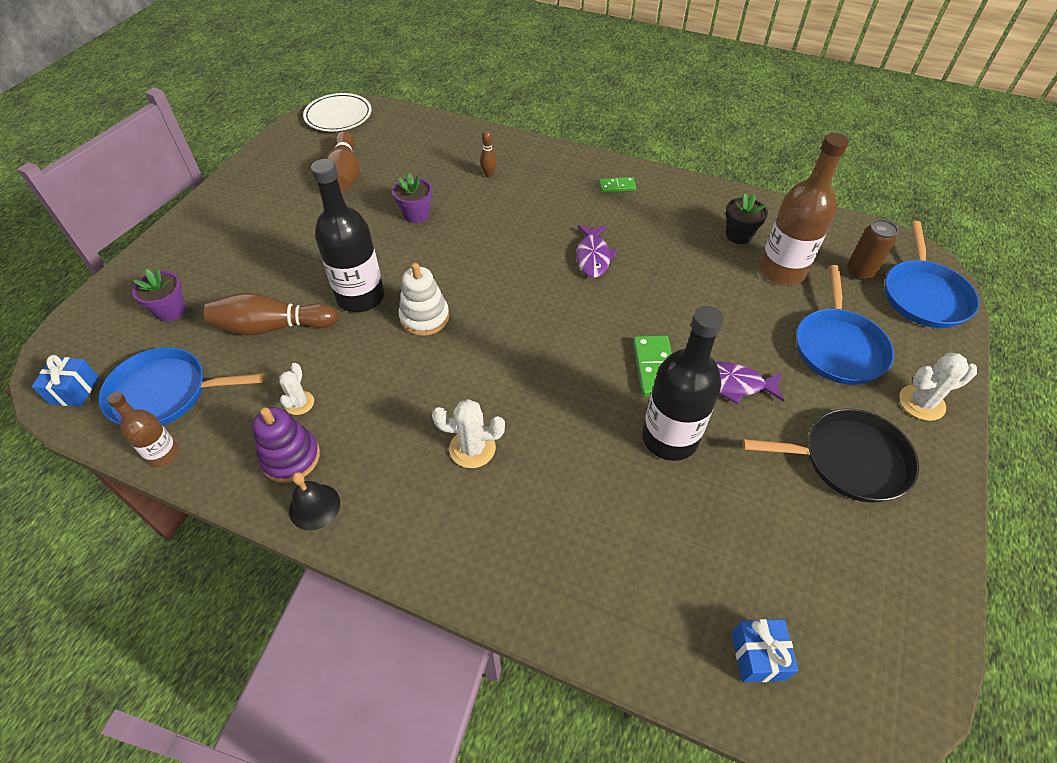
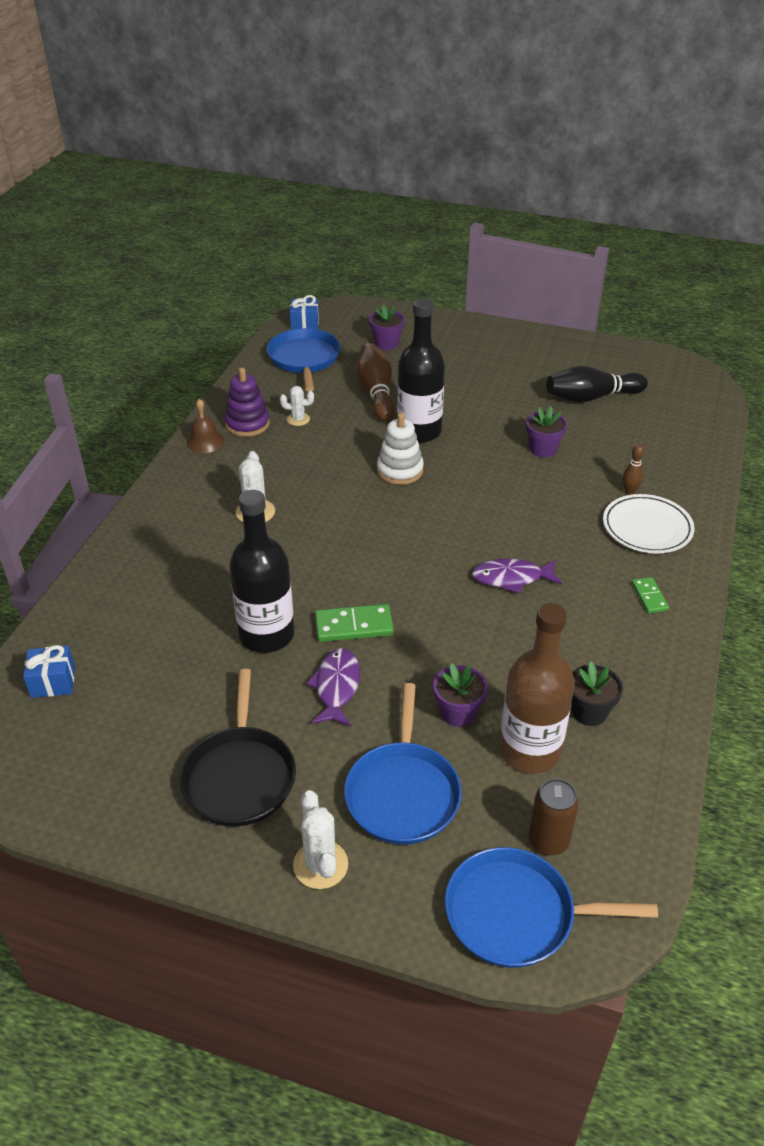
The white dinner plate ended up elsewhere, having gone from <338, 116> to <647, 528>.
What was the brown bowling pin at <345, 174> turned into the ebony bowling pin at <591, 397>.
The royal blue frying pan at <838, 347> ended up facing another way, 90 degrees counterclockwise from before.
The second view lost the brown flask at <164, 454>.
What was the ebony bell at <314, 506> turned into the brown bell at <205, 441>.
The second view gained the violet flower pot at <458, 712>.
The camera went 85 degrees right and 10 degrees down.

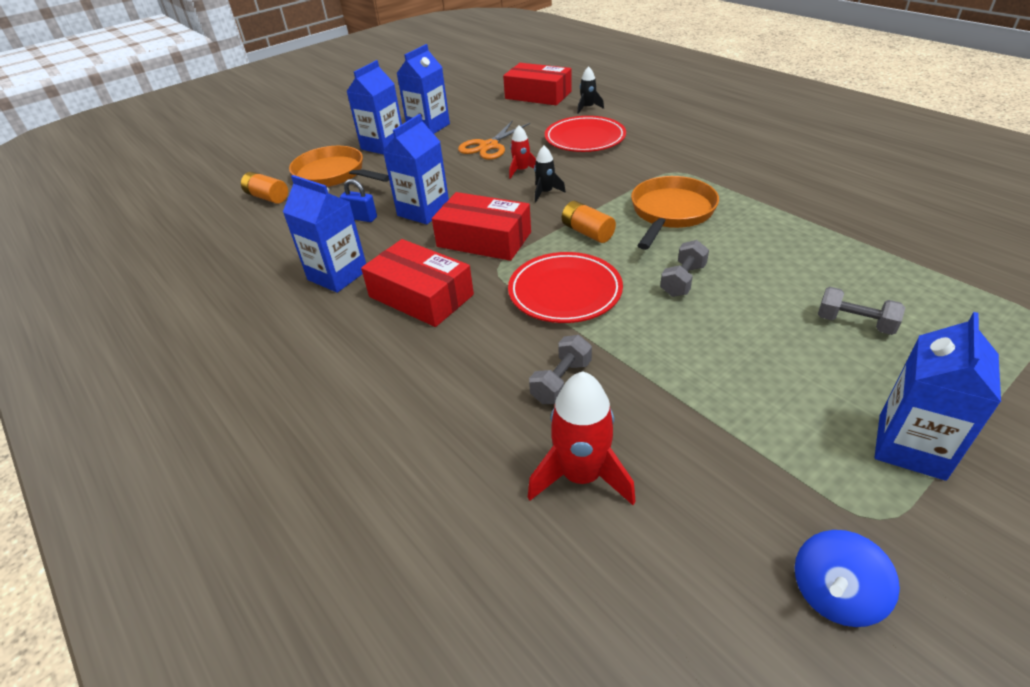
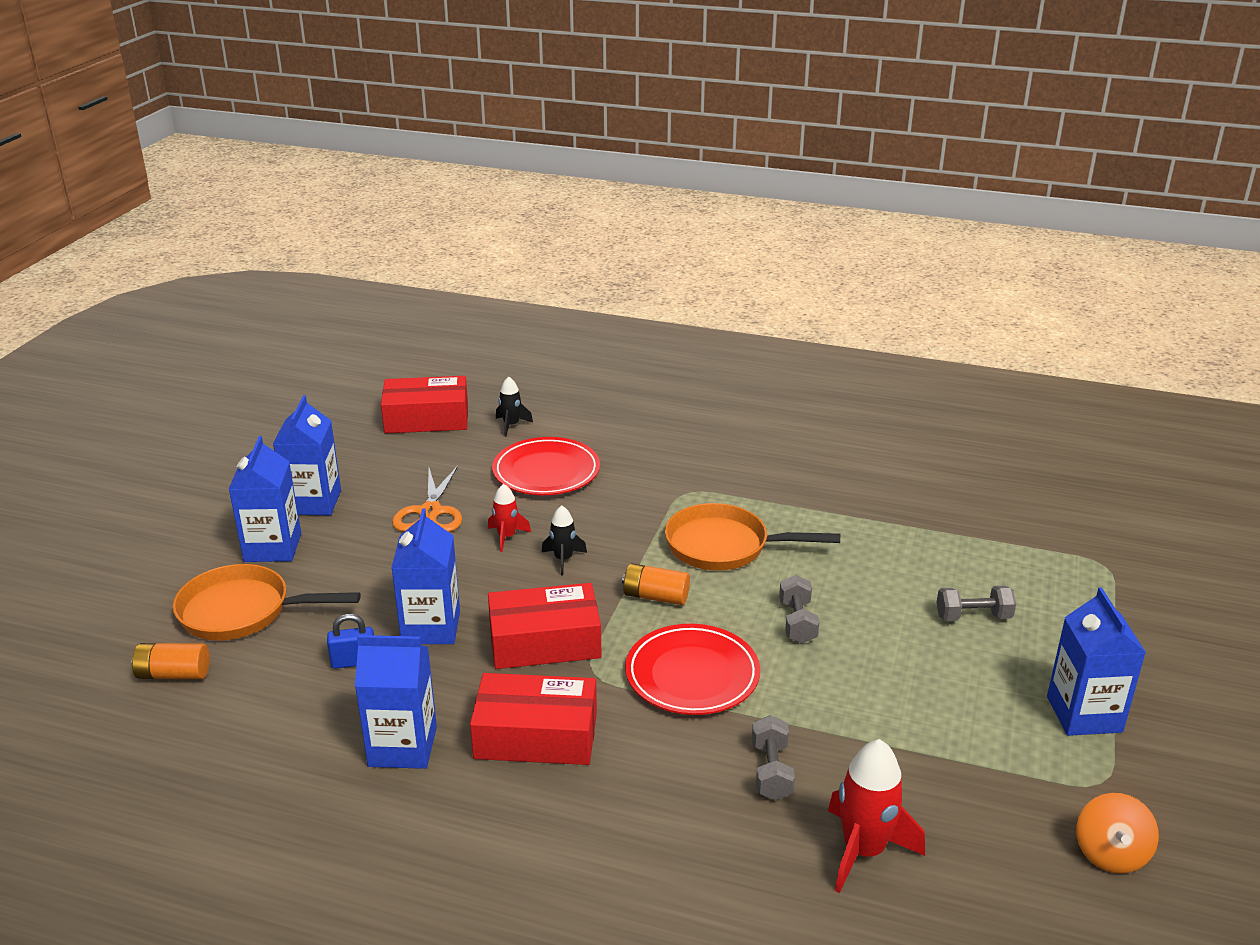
The orange frying pan at <670, 213> ended up facing another way, 75 degrees counterclockwise from before.
What was the royal blue toy top at <834, 594> turned into the orange toy top at <1110, 854>.
The camera went 35 degrees left and 10 degrees down.

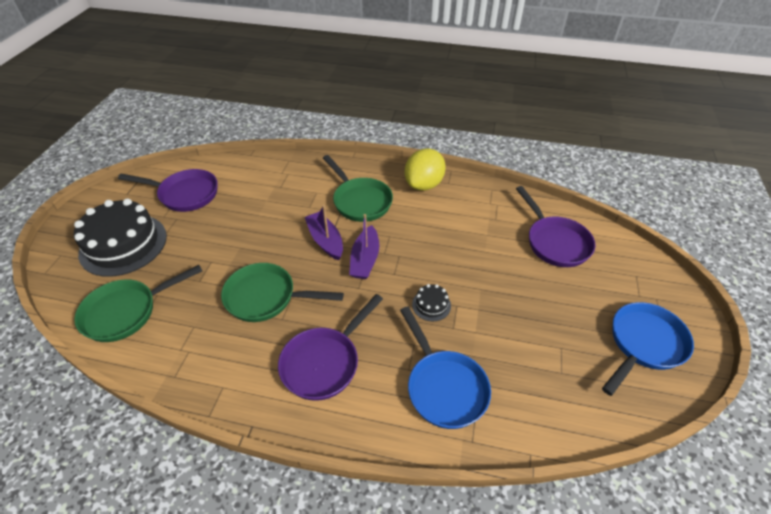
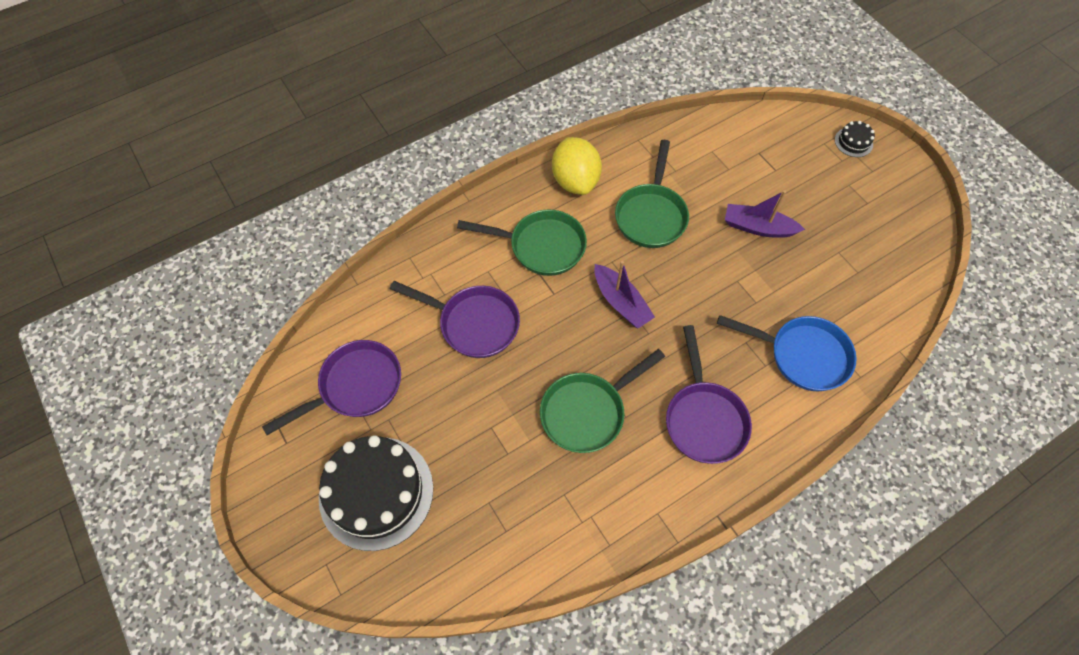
The violet frying pan ended up elsewhere, having gone from <555, 242> to <473, 323>.
The violet toy boat ended up elsewhere, having gone from <325, 240> to <758, 227>.
The emerald frying pan ended up elsewhere, having gone from <126, 312> to <651, 215>.
The ebony cake ended up elsewhere, having gone from <431, 305> to <853, 142>.
The second view lost the royal blue frying pan at <643, 344>.
The camera went 45 degrees left and 15 degrees up.

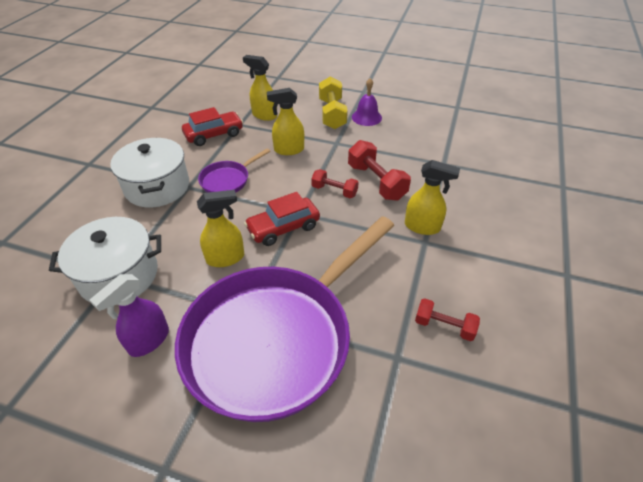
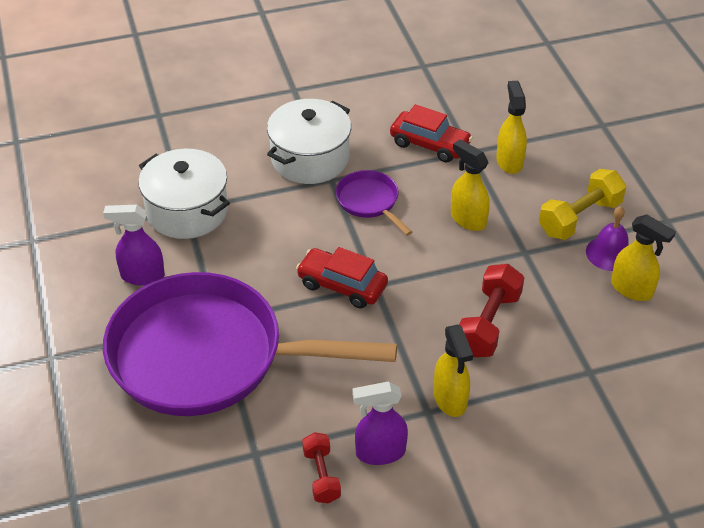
The violet frying pan at <228, 180> ended up facing another way, 45 degrees clockwise from before.
The second view lost the crimson hand weight at <334, 191>.
The golden spray bottle ended up elsewhere, having gone from <226, 258> to <632, 289>.
The second view gained the violet spray bottle at <380, 452>.
The camera went 55 degrees right and 0 degrees up.

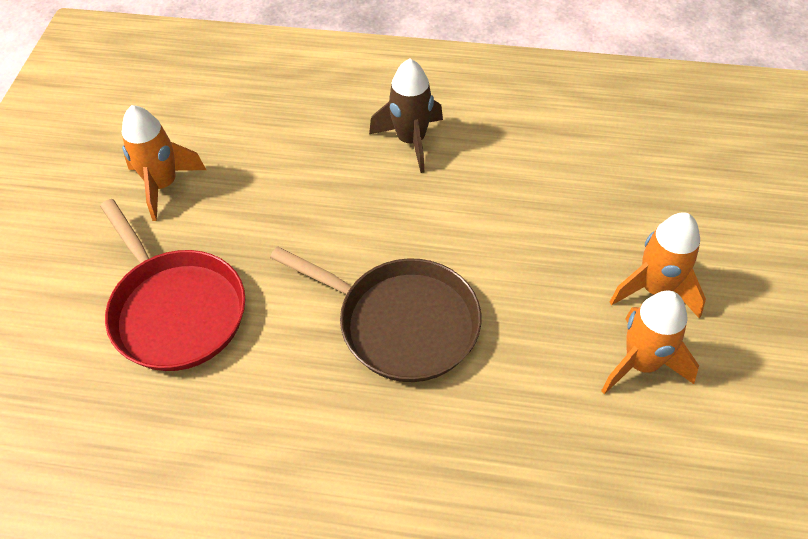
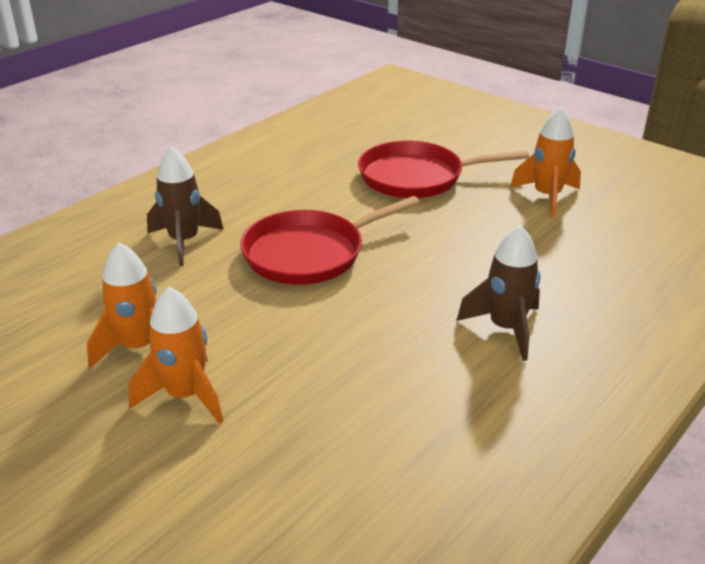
What was the brown frying pan at <402, 323> turned into the crimson frying pan at <309, 253>.
The second view gained the brown rocket at <184, 242>.
The camera went 120 degrees right and 20 degrees down.

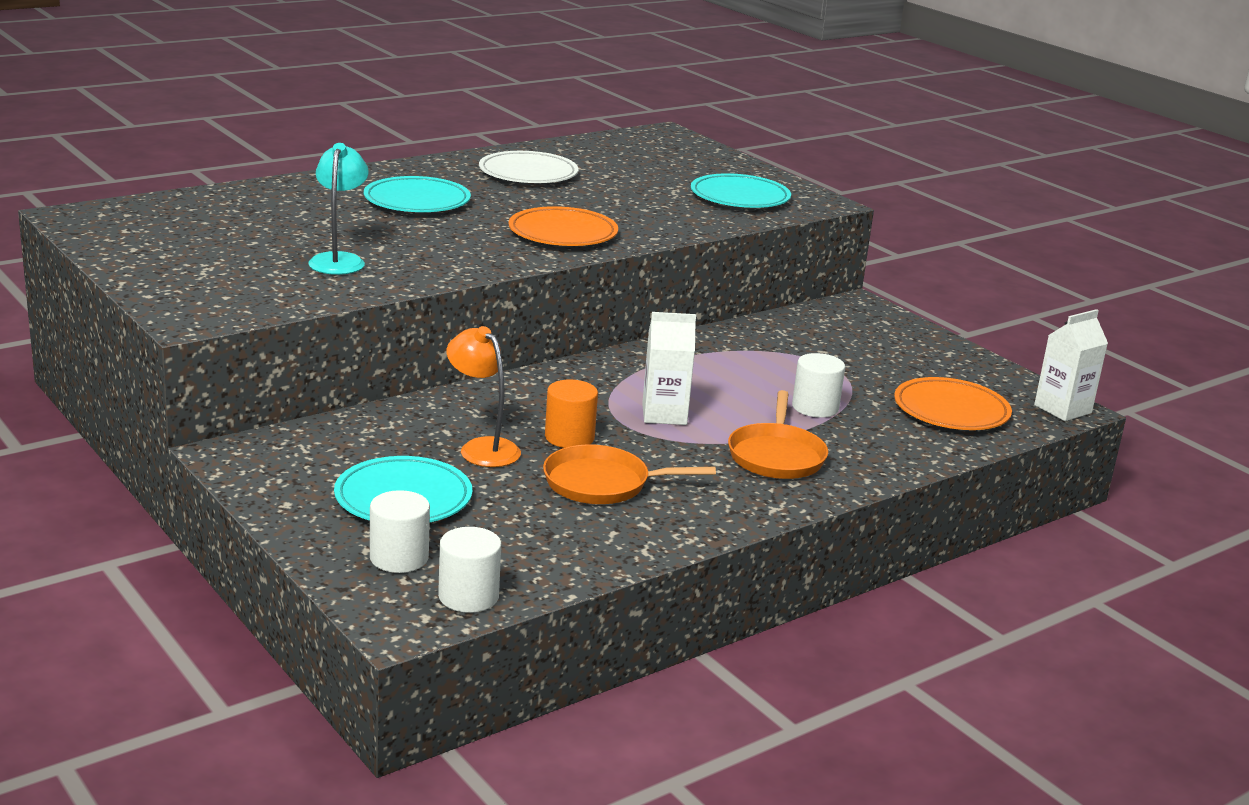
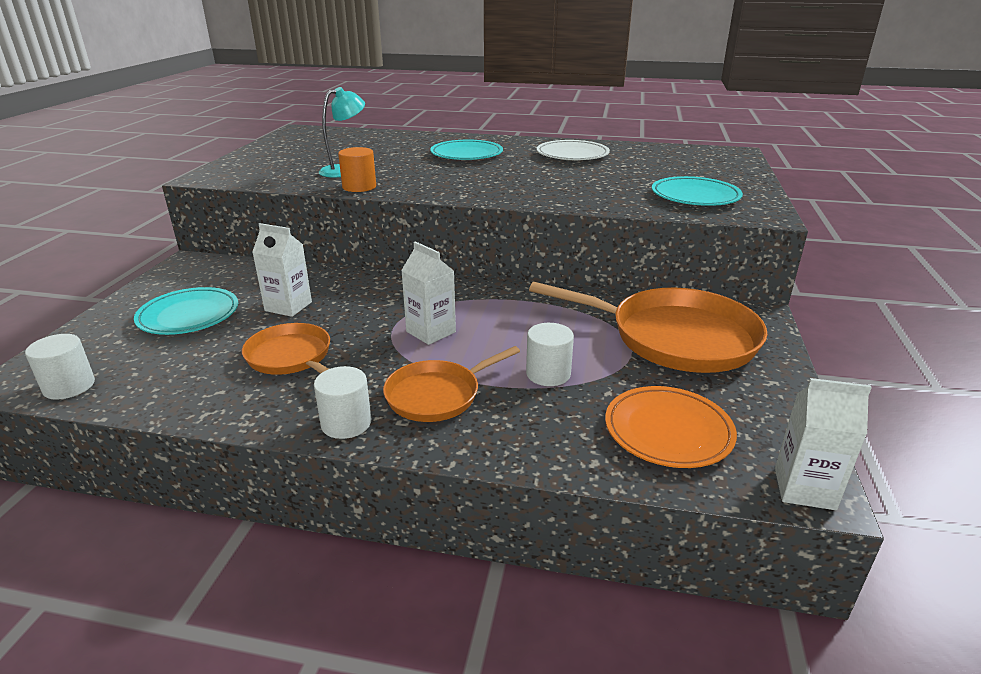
The second view lost the orange dinner plate at <563, 233>.
Where the orange lamp stood at <482, 448>, the white juice carton came to stand at <288, 306>.
The orange cylinder shape ended up elsewhere, having gone from <569, 437> to <359, 187>.
The white cylinder shape ended up elsewhere, having gone from <399, 558> to <346, 423>.
The second view gained the orange frying pan at <675, 337>.
The camera went 50 degrees right and 5 degrees up.

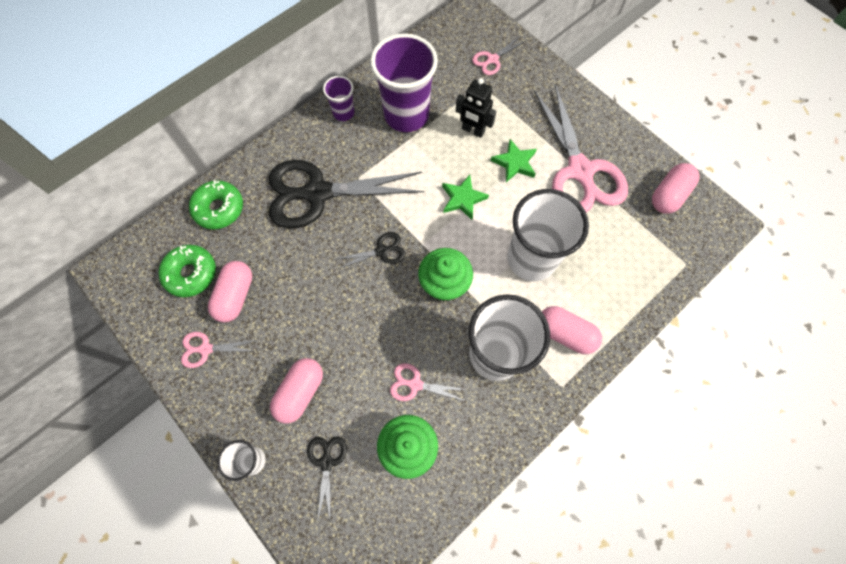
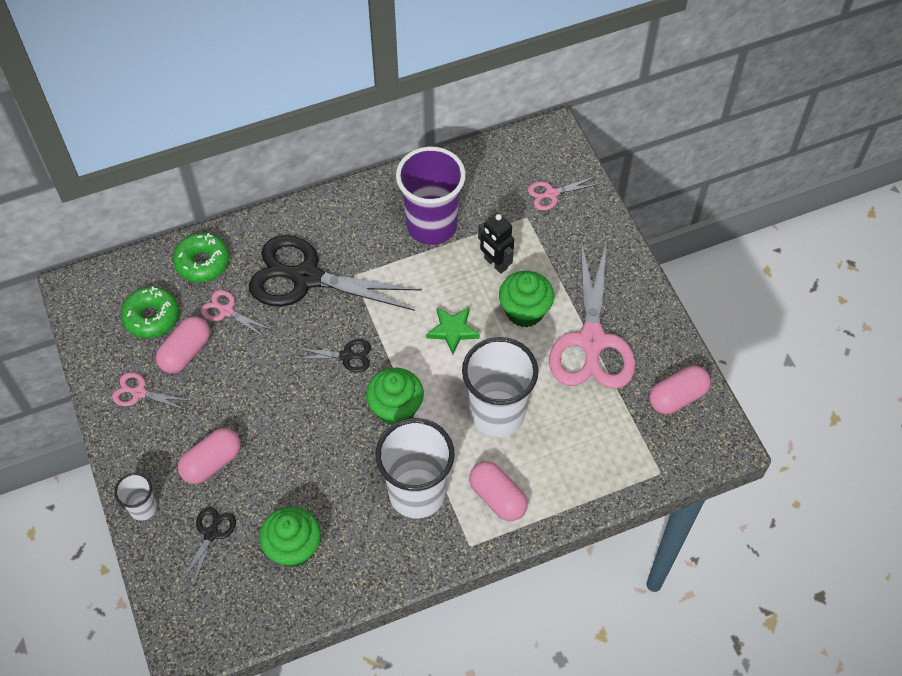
The second view lost the violet tumbler at <343, 113>.
Where the emerald star stood at <514, 163>, the emerald muffin came to stand at <524, 311>.
The rosy pair of scissors ended up elsewhere, having gone from <415, 384> to <226, 311>.
The camera went 20 degrees right and 10 degrees down.

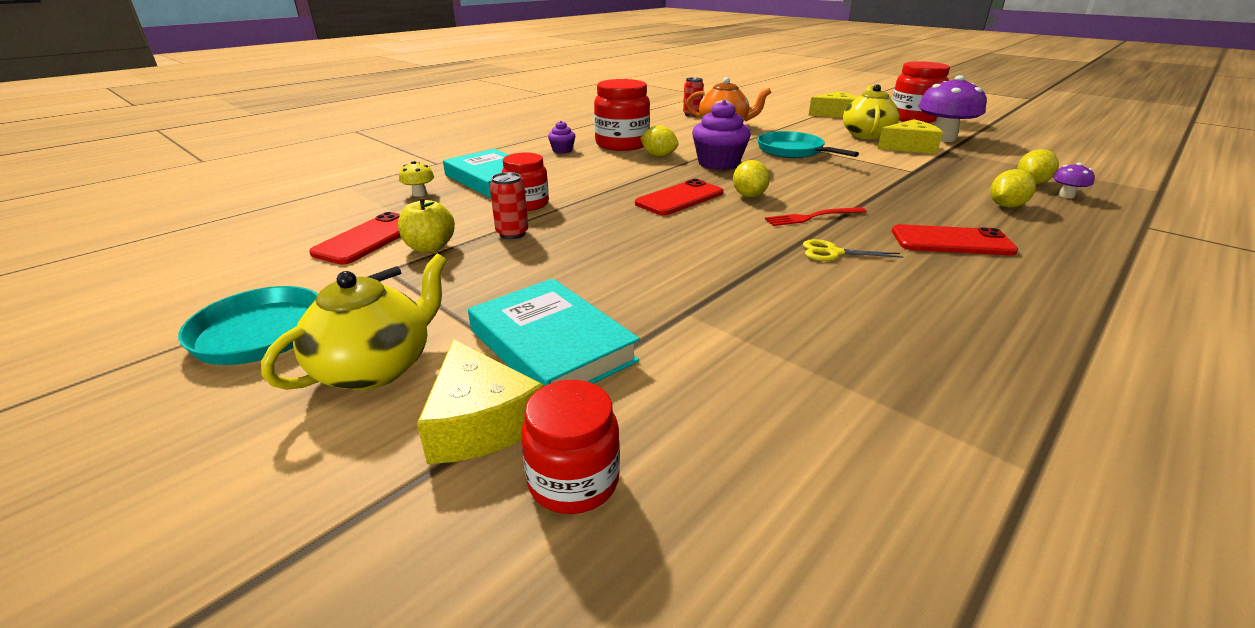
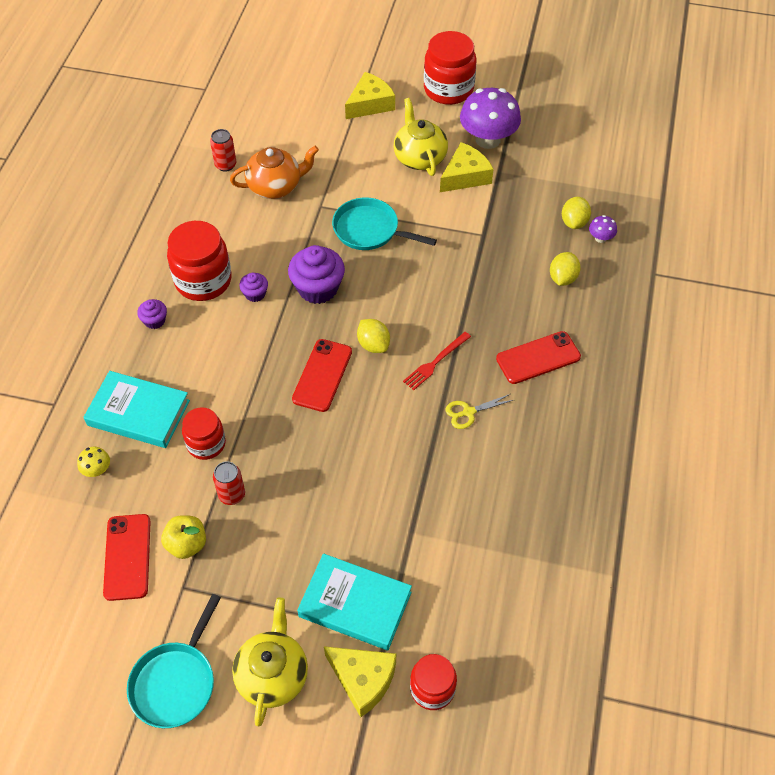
Where the golden lemon stood at <658, 156>, the violet muffin came to stand at <255, 294>.
The camera went 30 degrees left and 25 degrees up.

